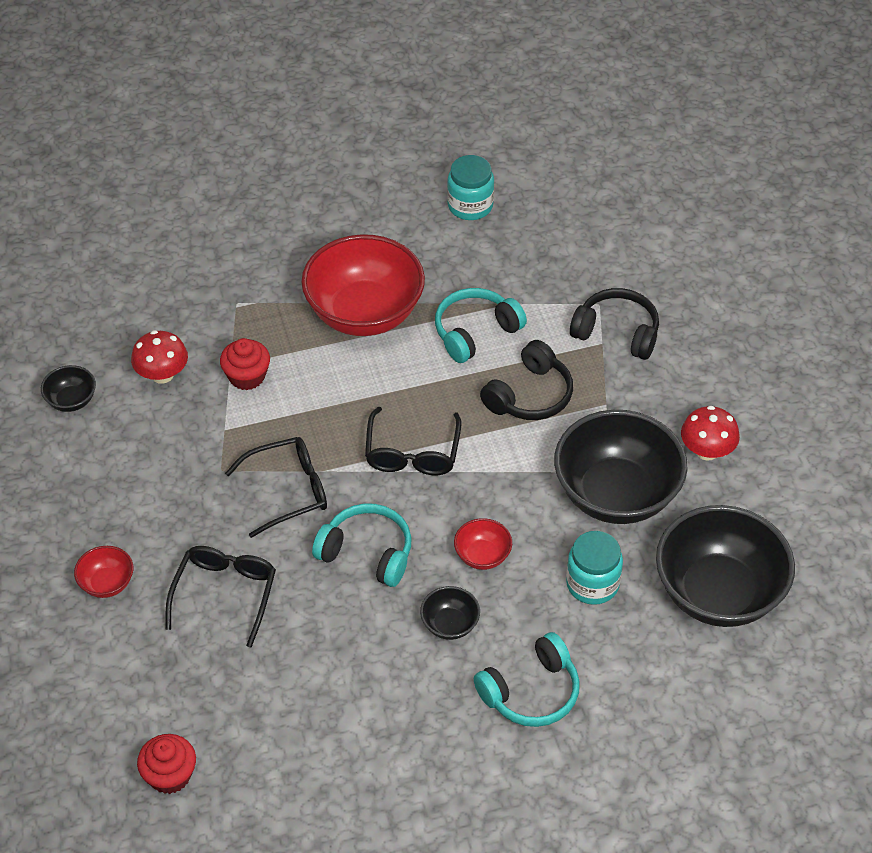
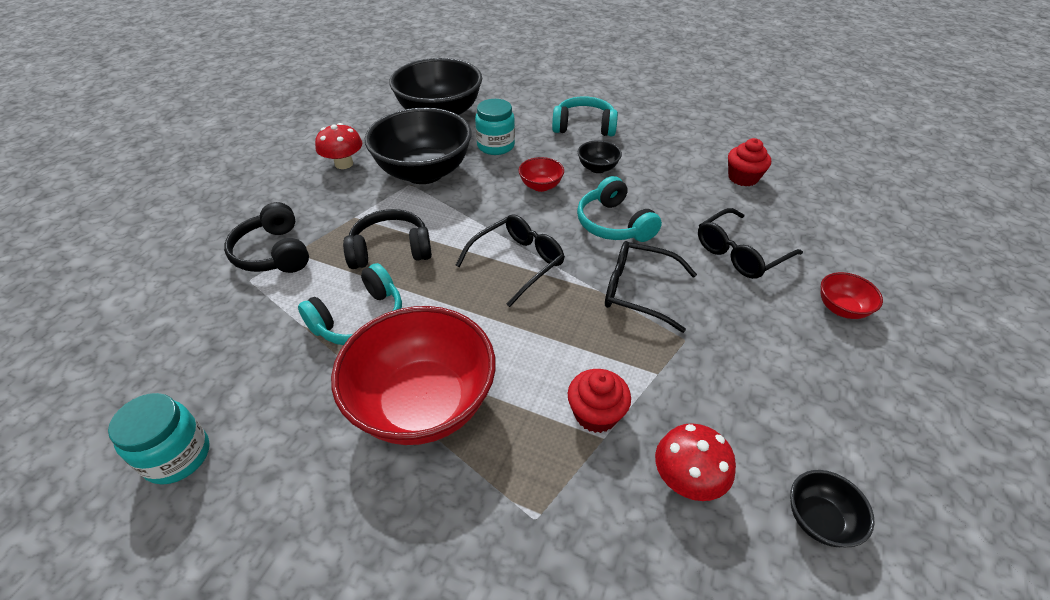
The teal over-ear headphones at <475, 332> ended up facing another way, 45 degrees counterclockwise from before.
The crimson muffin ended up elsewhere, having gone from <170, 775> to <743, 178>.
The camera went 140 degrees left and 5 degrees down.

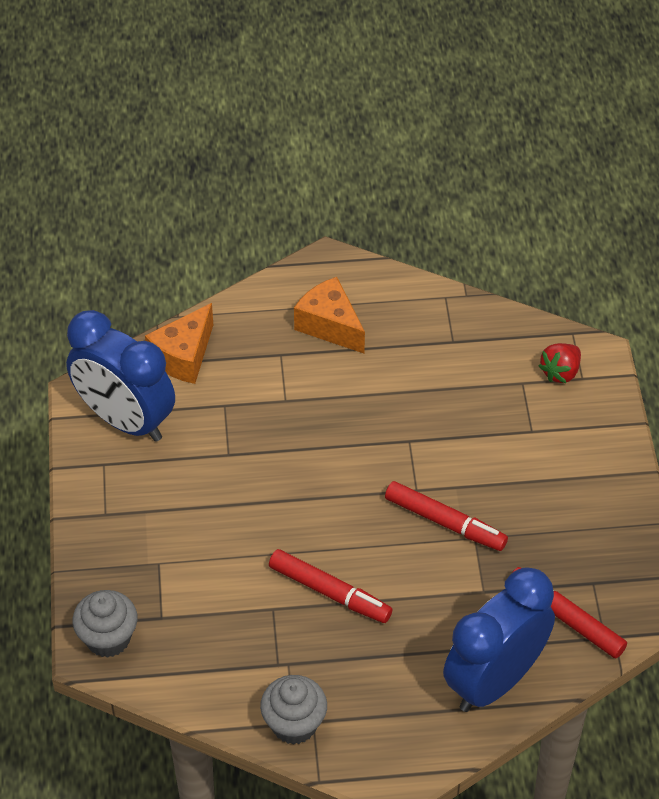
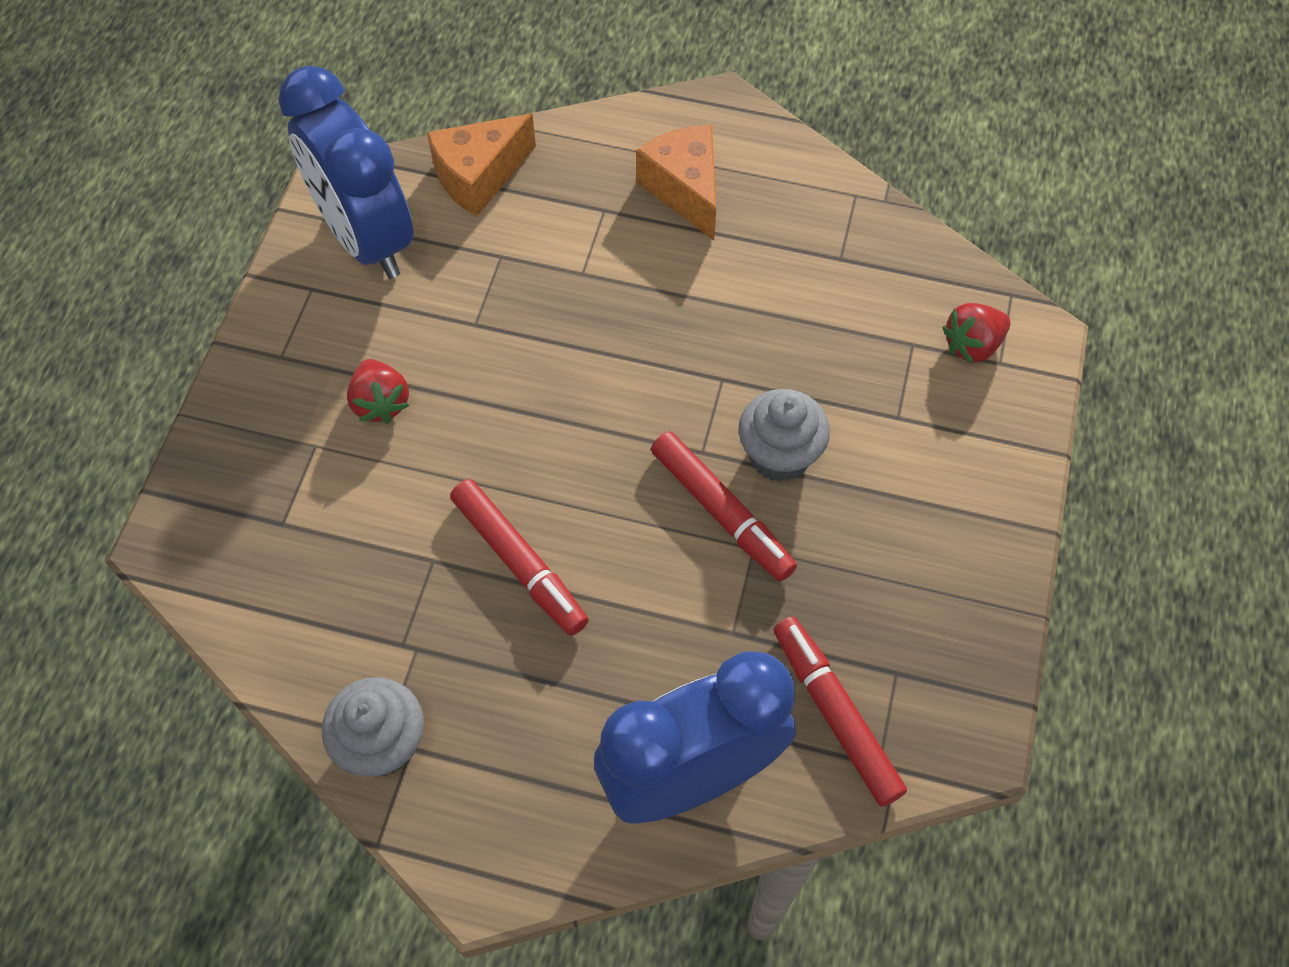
The ash-grey muffin ended up elsewhere, having gone from <108, 638> to <779, 455>.
The second view gained the crimson berry at <381, 403>.
The camera went 20 degrees right and 10 degrees up.

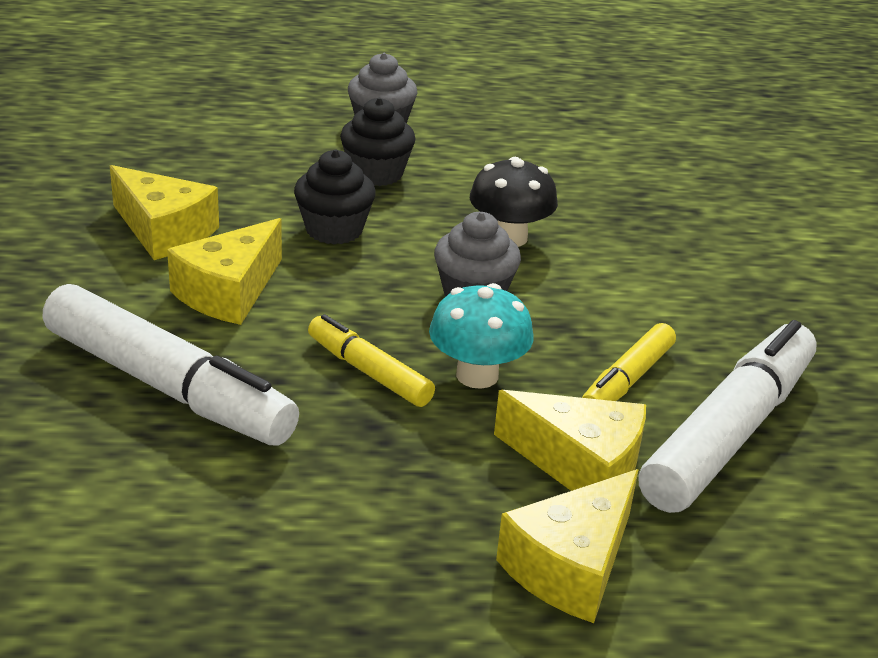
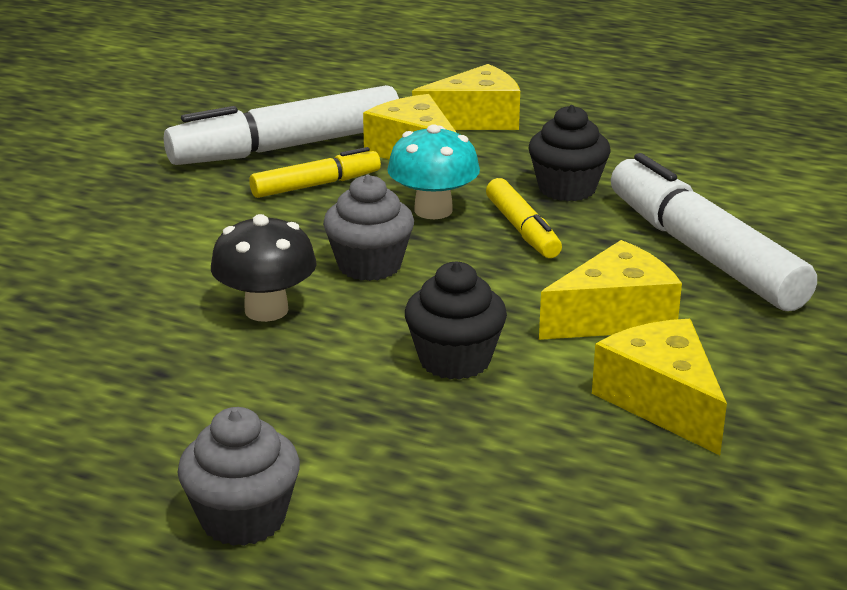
The ebony muffin ended up elsewhere, having gone from <376, 173> to <567, 189>.
The camera went 150 degrees left and 5 degrees down.

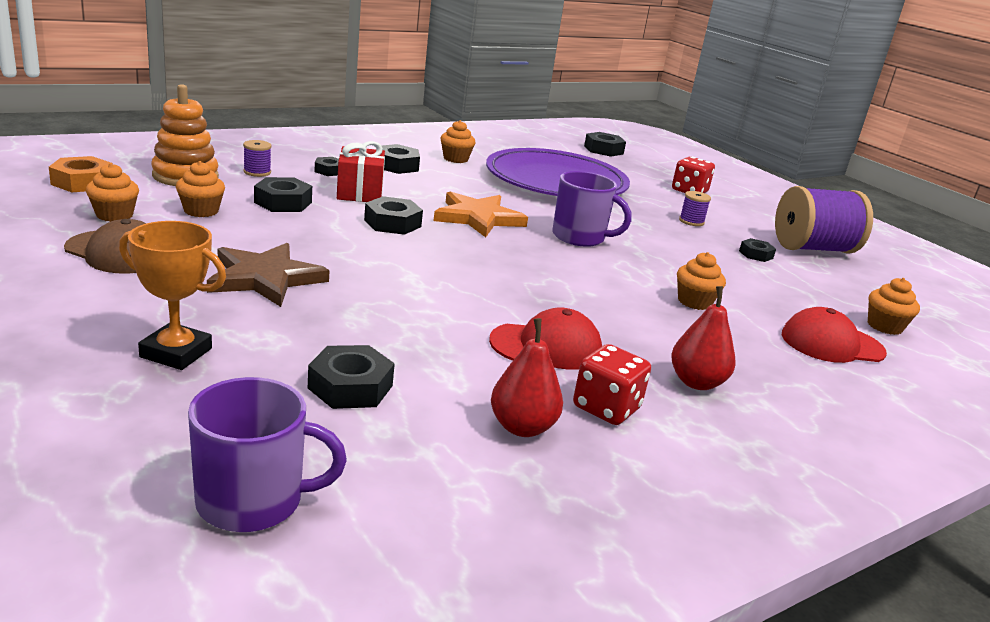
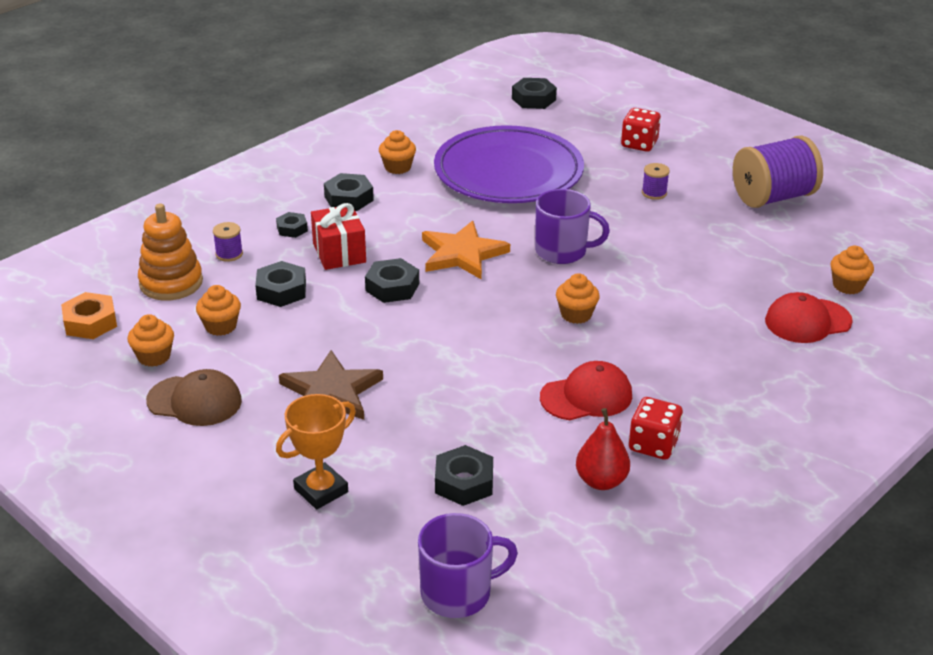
The orange prize cup at <176, 353> ended up facing another way, 45 degrees counterclockwise from before.
The second view lost the ebony hexagon nut at <756, 254>.
The orange muffin ended up elsewhere, having gone from <694, 302> to <576, 314>.
The second view lost the crimson toy pear at <696, 382>.
The camera went 10 degrees left and 10 degrees up.

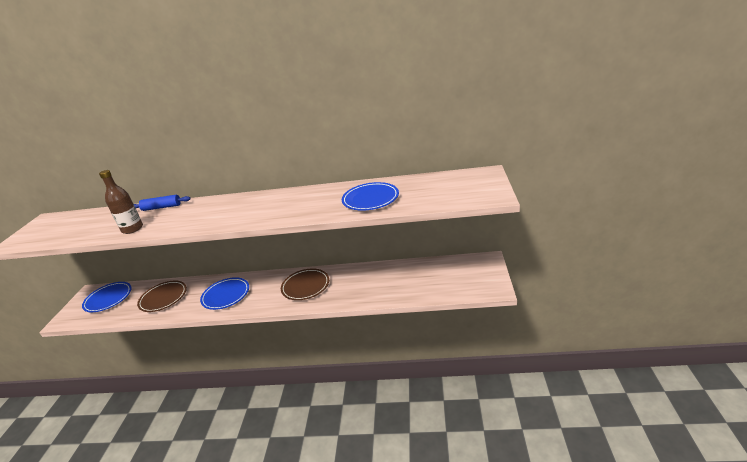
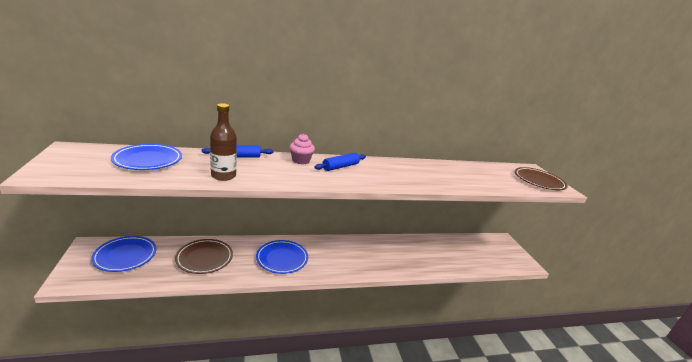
The royal blue dinner plate ended up elsewhere, having gone from <370, 199> to <148, 160>.
The brown dinner plate ended up elsewhere, having gone from <305, 286> to <539, 181>.
The second view gained the rosy muffin at <301, 160>.
The second view gained the royal blue rolling pin at <340, 166>.
The camera went 25 degrees left and 5 degrees down.

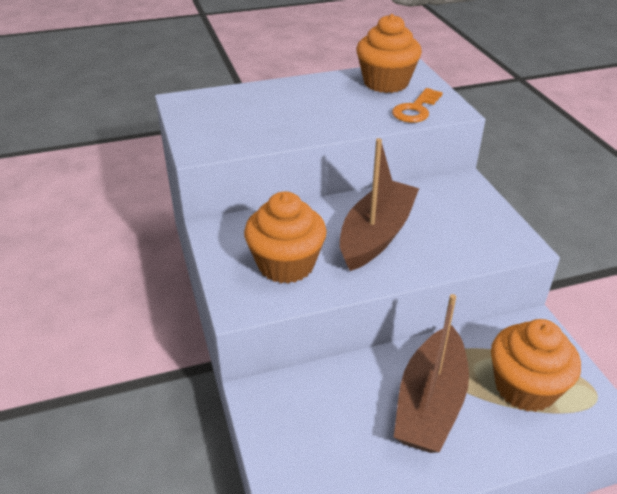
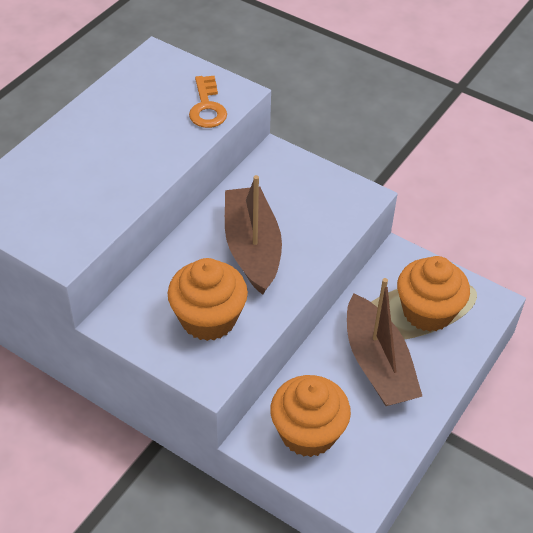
The orange muffin ended up elsewhere, having gone from <386, 83> to <308, 433>.
The camera went 40 degrees left and 10 degrees up.

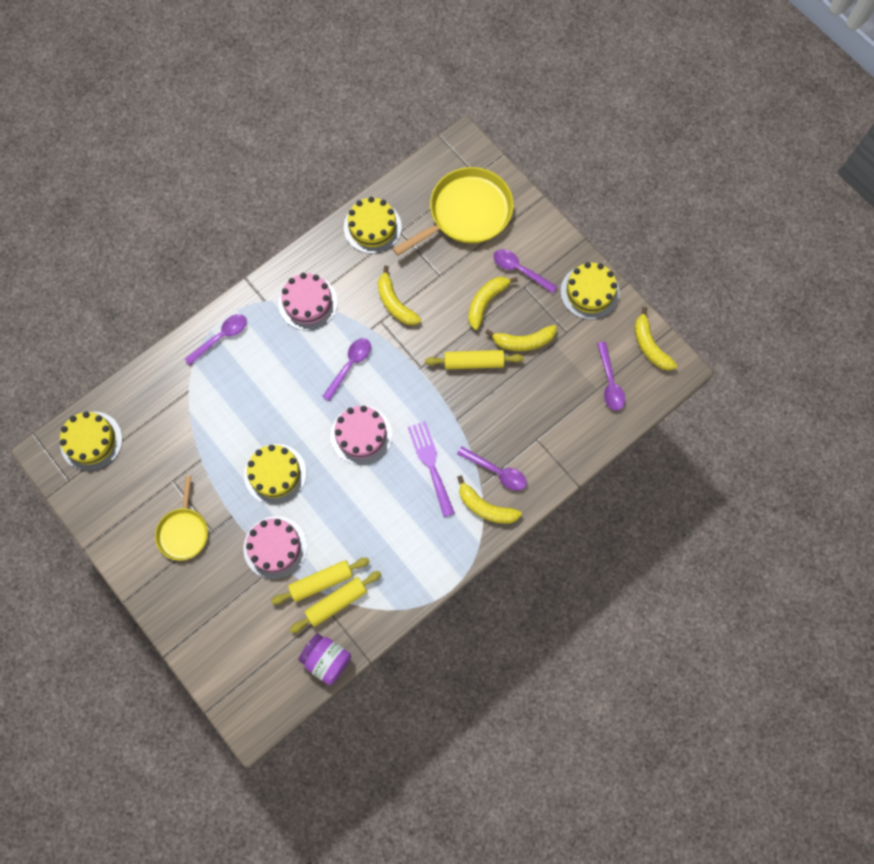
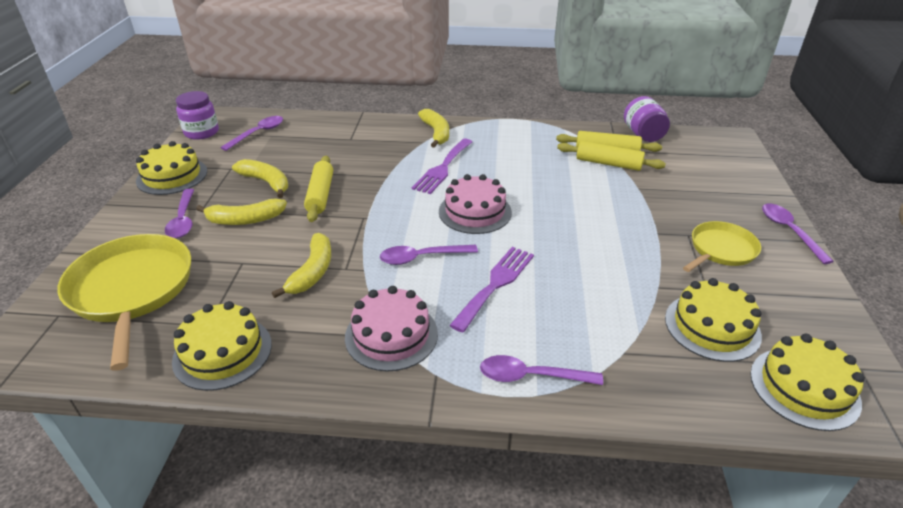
The golden frying pan at <466, 213> ended up facing another way, 60 degrees clockwise from before.
Where the golden banana fruit stood at <649, 346>, the violet jam jar came to stand at <201, 132>.
The golden rolling pin at <474, 362> ended up facing another way, 45 degrees clockwise from before.
The golden cake ended up elsewhere, having gone from <275, 474> to <712, 326>.
The violet spoon ended up elsewhere, having gone from <497, 471> to <789, 231>.
The second view lost the rosy cake at <275, 547>.
The second view gained the violet fork at <496, 284>.
The camera went 135 degrees left and 35 degrees down.

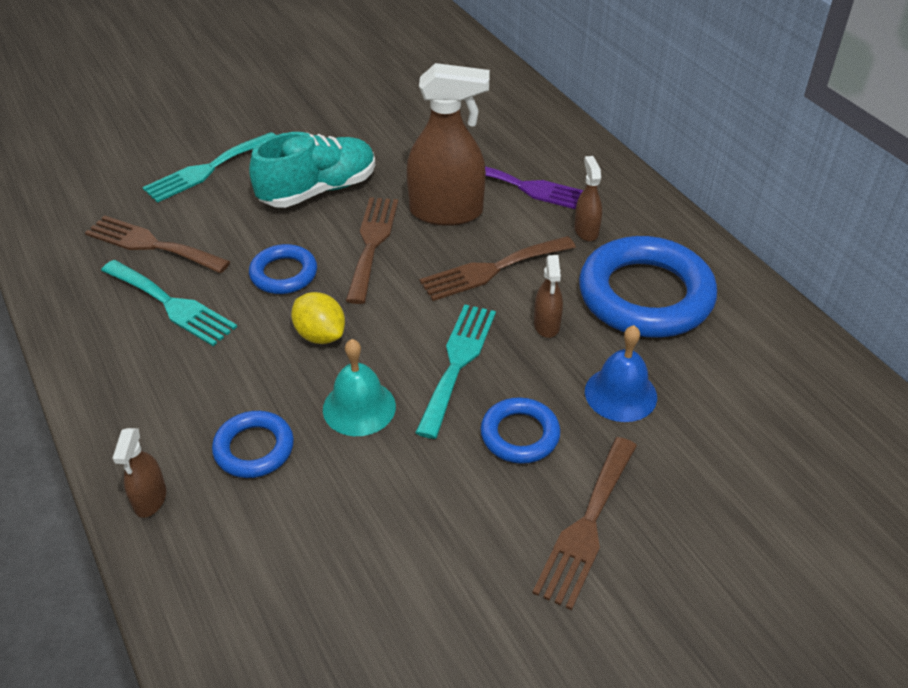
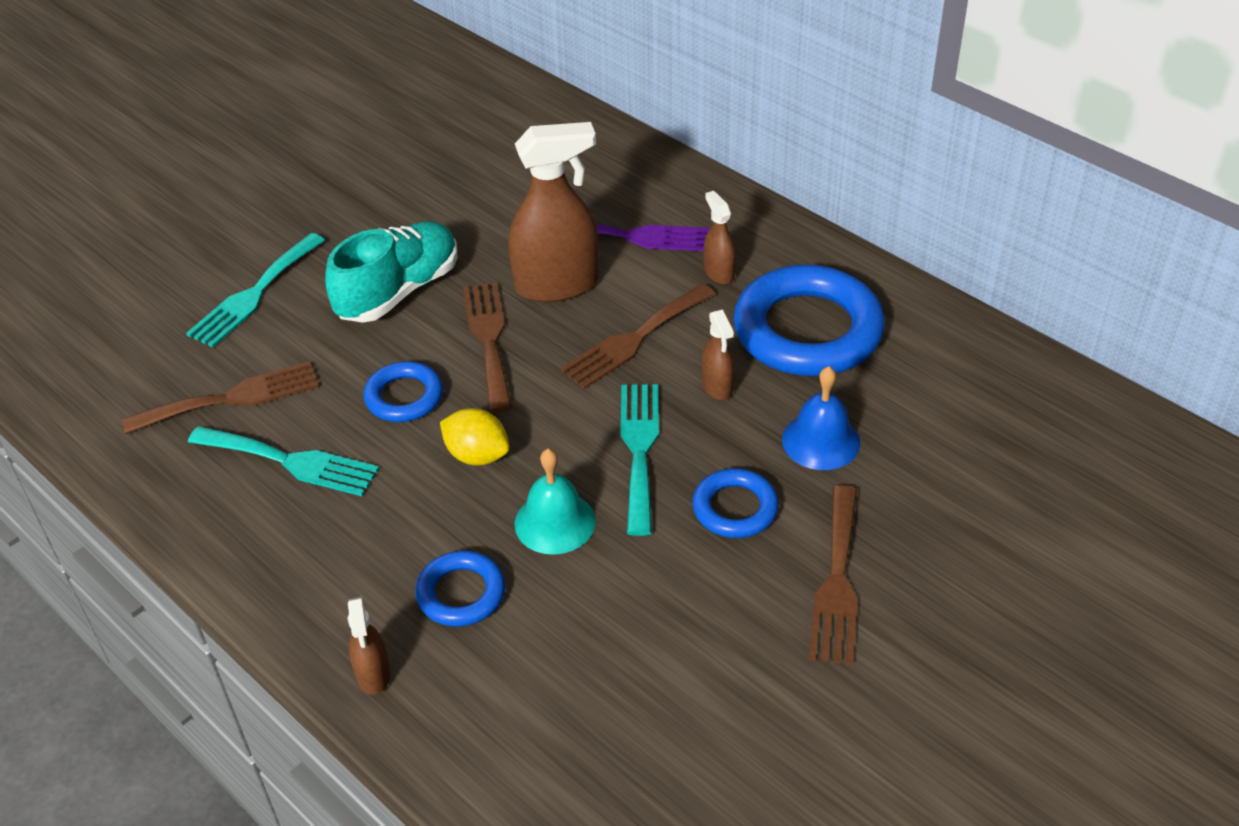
The brown fork at <151, 244> ended up facing another way, 150 degrees clockwise from before.
The camera went 15 degrees left and 0 degrees up.

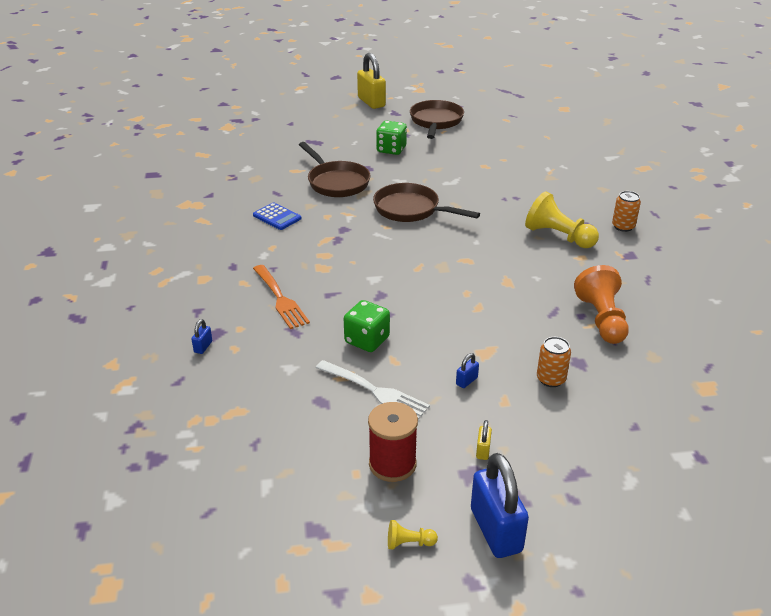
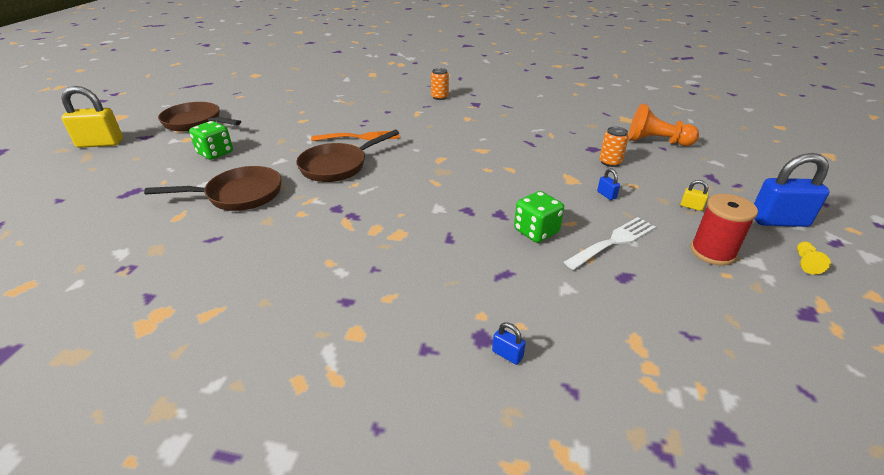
The second view lost the golden chess pawn at <558, 236>.
The second view lost the royal blue pocket calculator at <277, 217>.
The orange fork ended up elsewhere, having gone from <280, 299> to <360, 137>.
The orange chess pawn ended up elsewhere, having gone from <601, 319> to <656, 141>.
The camera went 70 degrees left and 0 degrees up.

